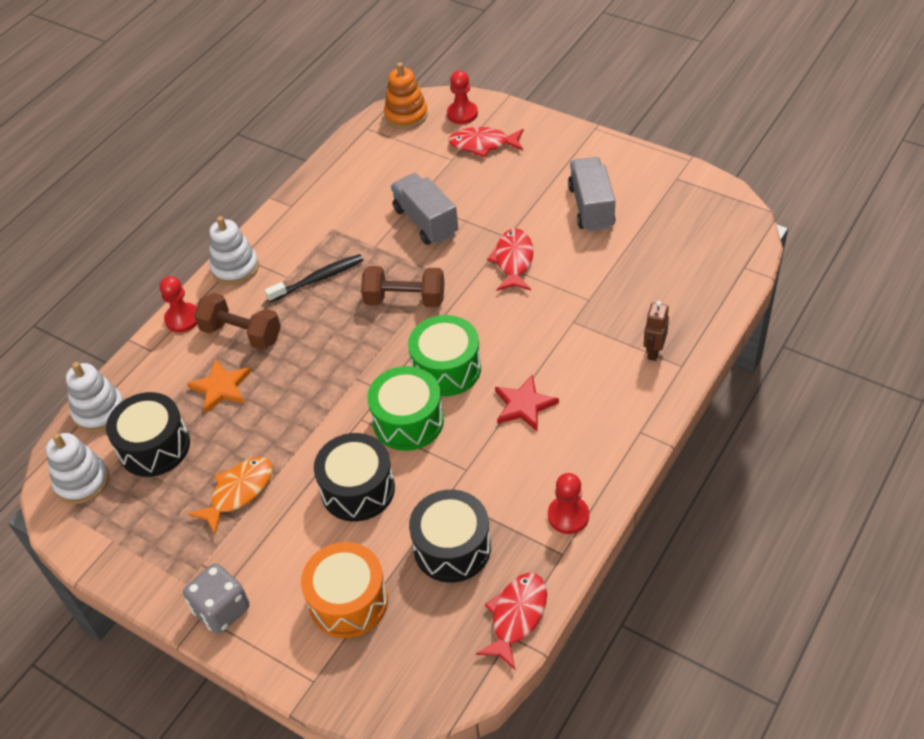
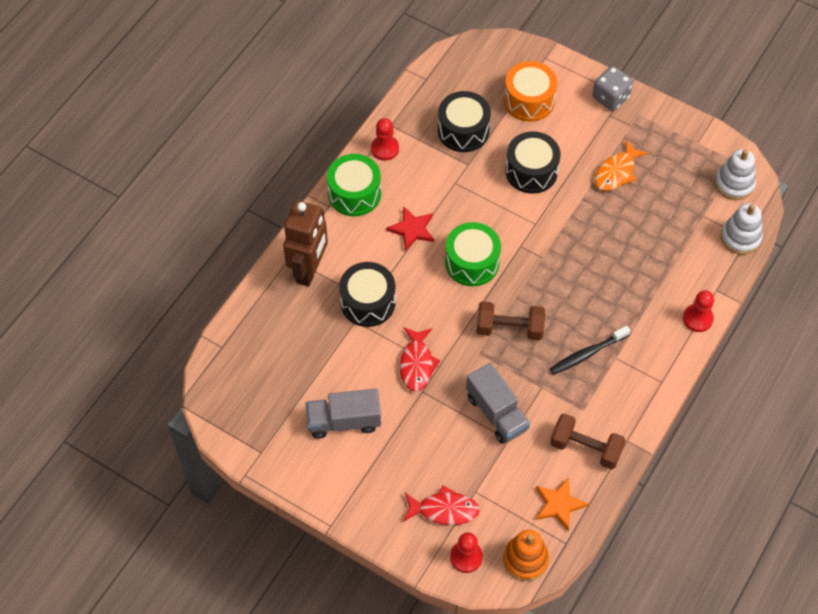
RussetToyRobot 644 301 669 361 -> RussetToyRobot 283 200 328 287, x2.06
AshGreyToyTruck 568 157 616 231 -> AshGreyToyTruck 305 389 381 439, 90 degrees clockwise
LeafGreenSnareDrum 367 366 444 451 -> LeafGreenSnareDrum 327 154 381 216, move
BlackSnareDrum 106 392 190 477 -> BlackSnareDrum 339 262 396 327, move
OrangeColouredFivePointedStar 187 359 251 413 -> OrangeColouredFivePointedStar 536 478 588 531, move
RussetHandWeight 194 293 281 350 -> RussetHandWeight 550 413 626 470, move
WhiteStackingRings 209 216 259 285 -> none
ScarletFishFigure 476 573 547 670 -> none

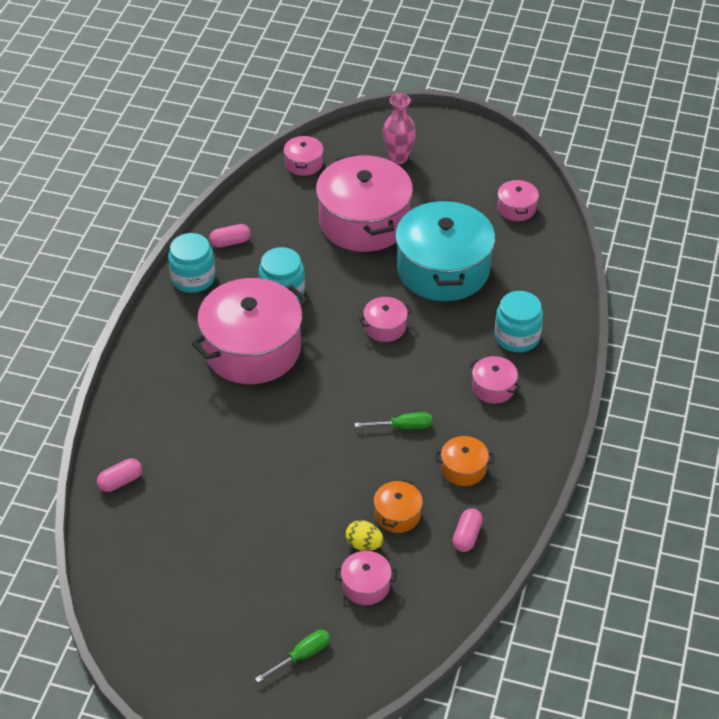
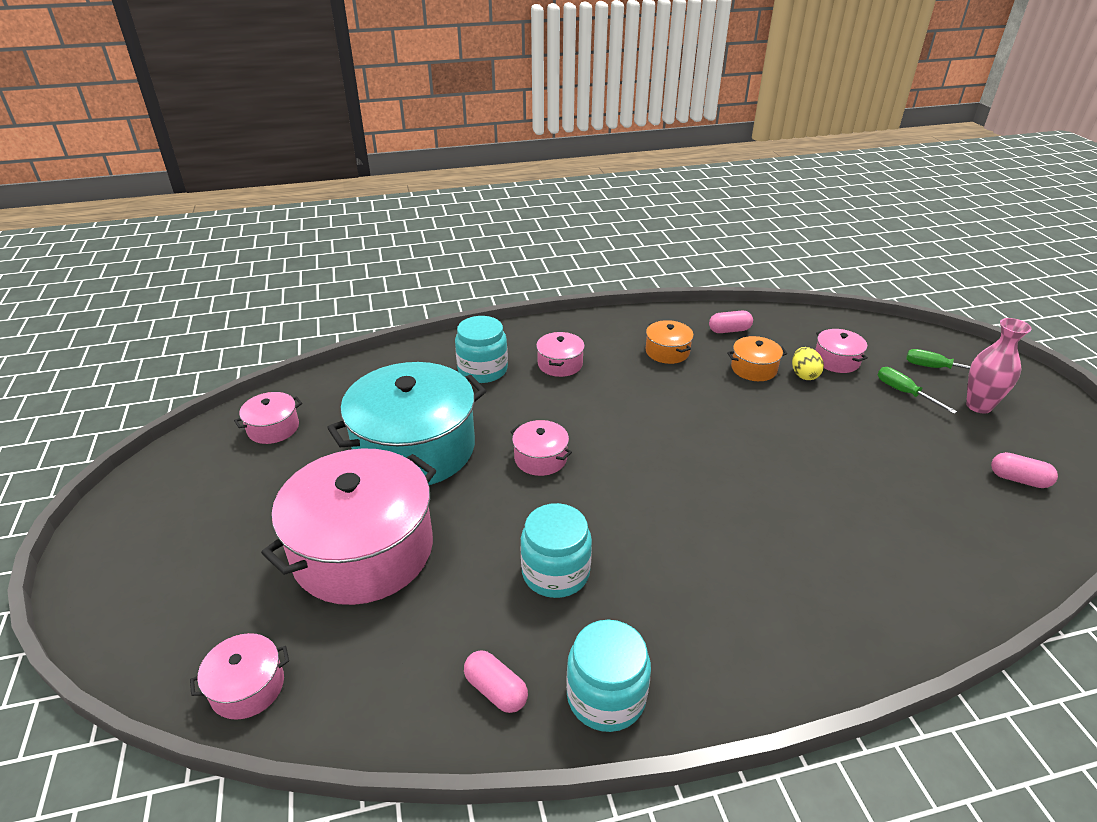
LeafGreenHandScrewdriver 355 412 432 429 -> LeafGreenHandScrewdriver 878 367 957 414, move
PinkTallVase 383 94 416 164 -> PinkTallVase 966 318 1032 414, move
PinkPill 97 458 142 492 -> PinkPill 991 452 1058 488, move
PinkPot 191 278 308 384 -> none

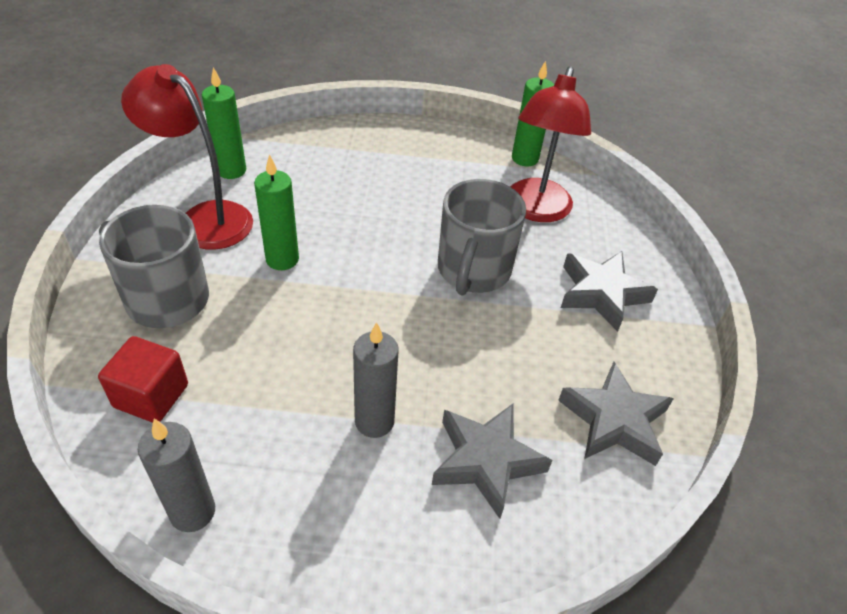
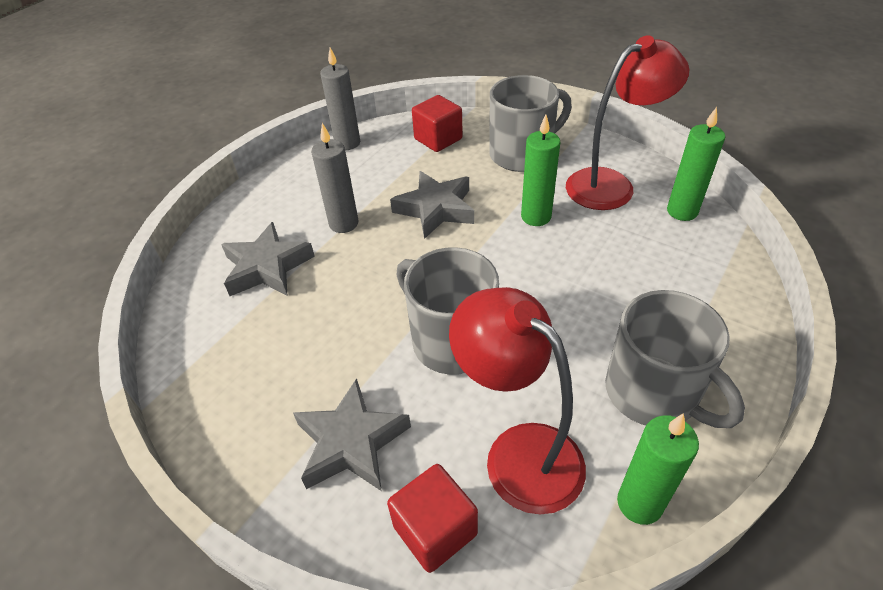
none -> ScarletBlock 387 464 478 573
AshGreyFivePointedStar 558 362 674 466 -> AshGreyFivePointedStar 390 171 474 239, move
none -> AshGreyMug 605 290 745 428

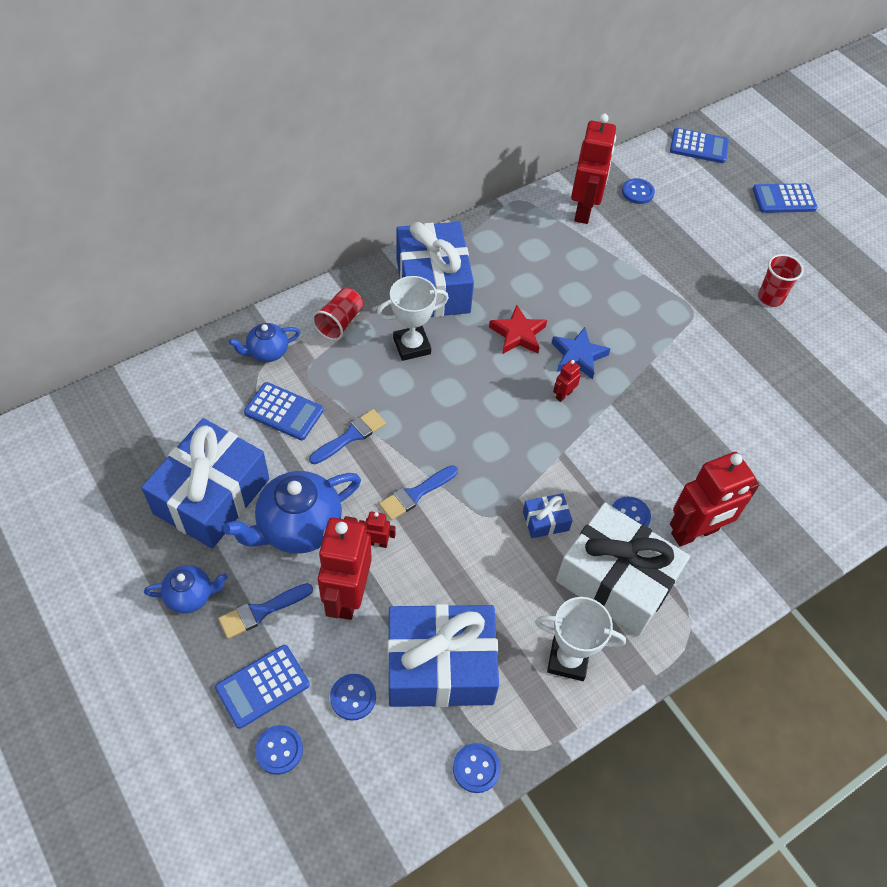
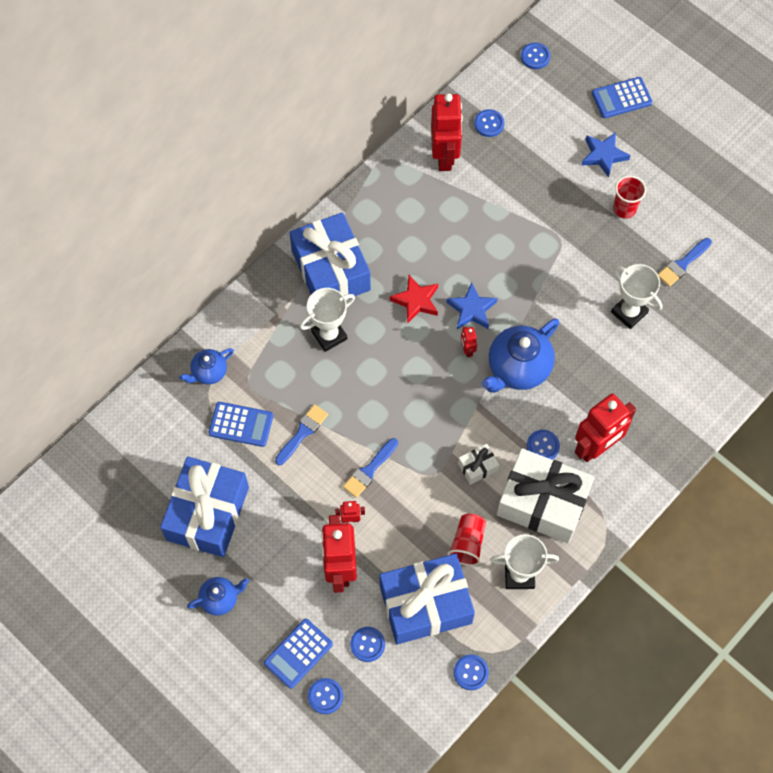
ScarletBeaker 312 288 363 340 -> ScarletBeaker 447 513 486 566, move
RoyalBlueWrappedGift 523 493 573 538 -> WhiteWrappedGift 458 444 499 485
ScarletToyRobot 553 360 581 402 -> ScarletToyRobot 461 326 477 357, 45 degrees counterclockwise
RoyalBlueChinaTeapot 223 471 361 554 -> RoyalBlueChinaTeapot 482 318 559 393, move
RoyalBlueAddingMachine 670 128 729 163 -> RoyalBlueButton 521 43 551 69
none -> RoyalBlueFivePointedStar 582 132 630 178
none -> WhiteAwardCup 611 264 663 329
RoyalBluePaintbrush 218 583 313 639 -> RoyalBluePaintbrush 658 238 712 287, move

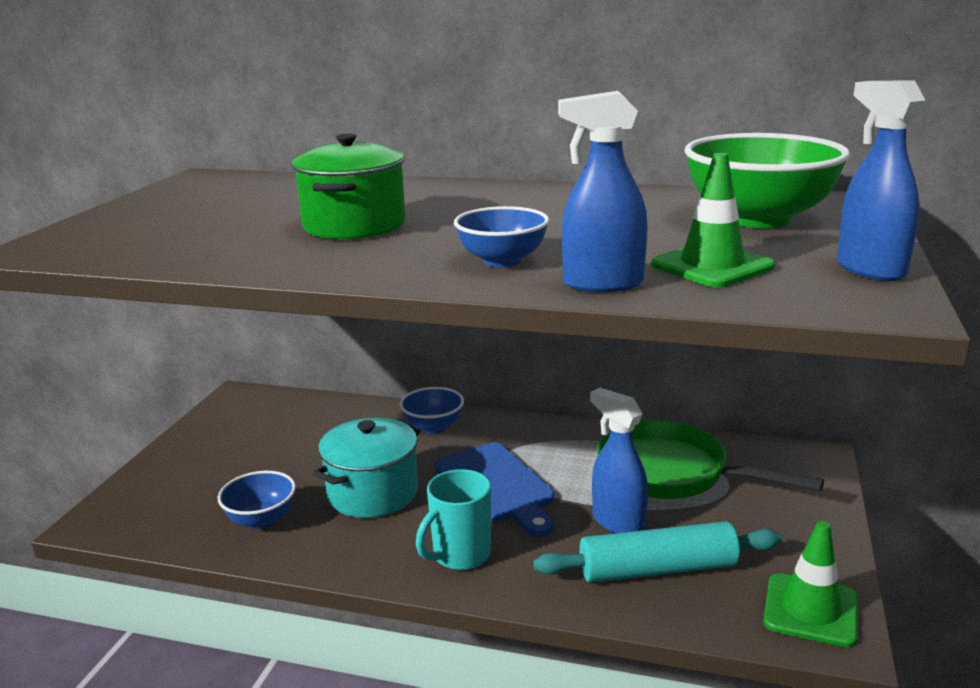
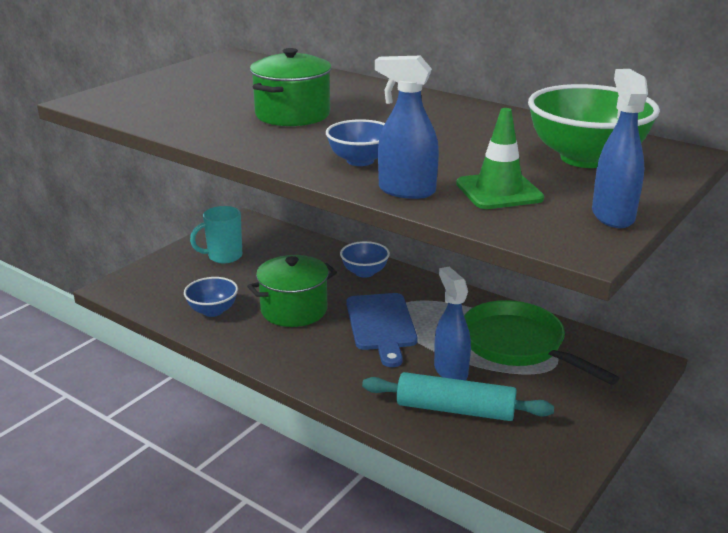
AquaMug 416 469 491 570 -> AquaMug 190 206 242 263, move
AquaPot 313 418 421 518 -> LeafGreenPot 247 255 337 327
LeafGreenSafetyCone 763 521 858 647 -> none

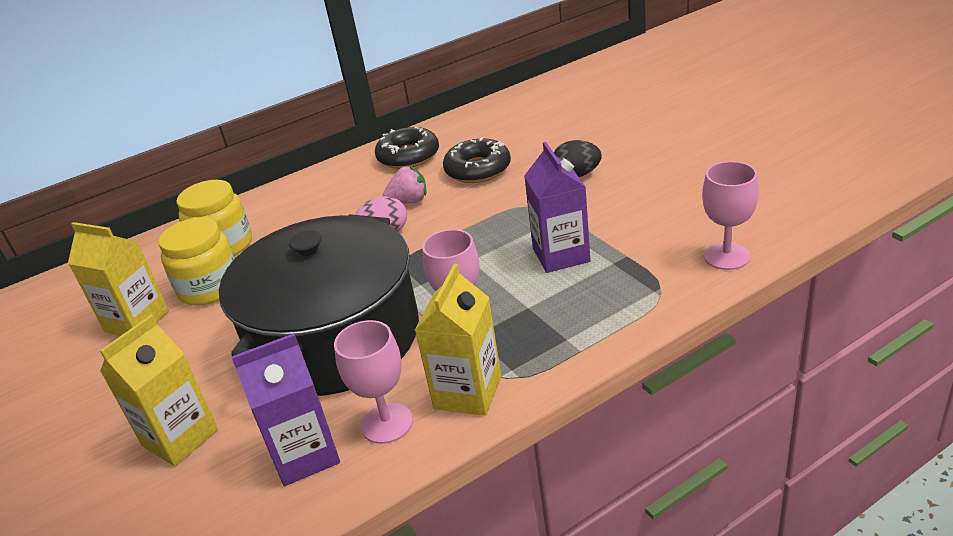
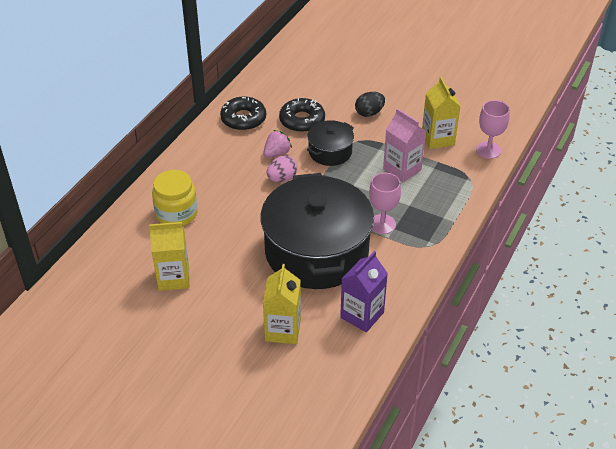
none -> BlackPot 307 120 354 166
RoyalPurpleMilkCarton 524 142 591 273 -> PinkMilkCarton 383 108 426 182
BrightYellowMilkCarton 415 264 501 416 -> BrightYellowMilkCarton 422 77 461 149, move
BrightYellowJar 158 217 235 306 -> none
PinkGoblet 334 320 413 444 -> none

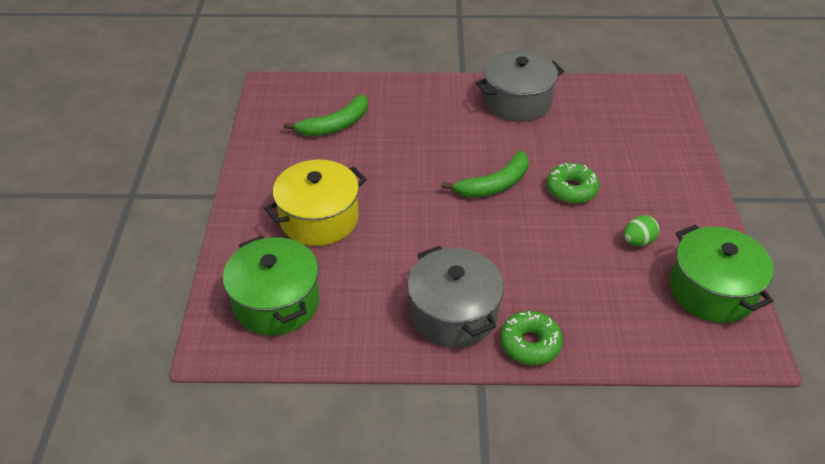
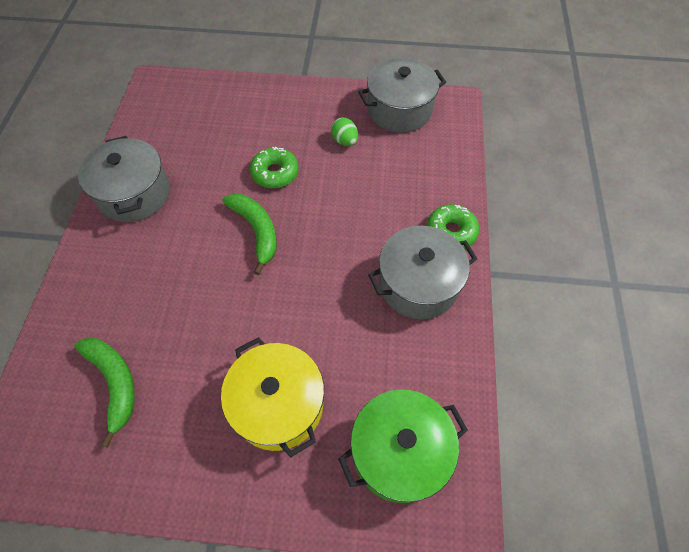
LeafGreenPot 670 225 774 323 -> AshGreyPot 358 58 446 133

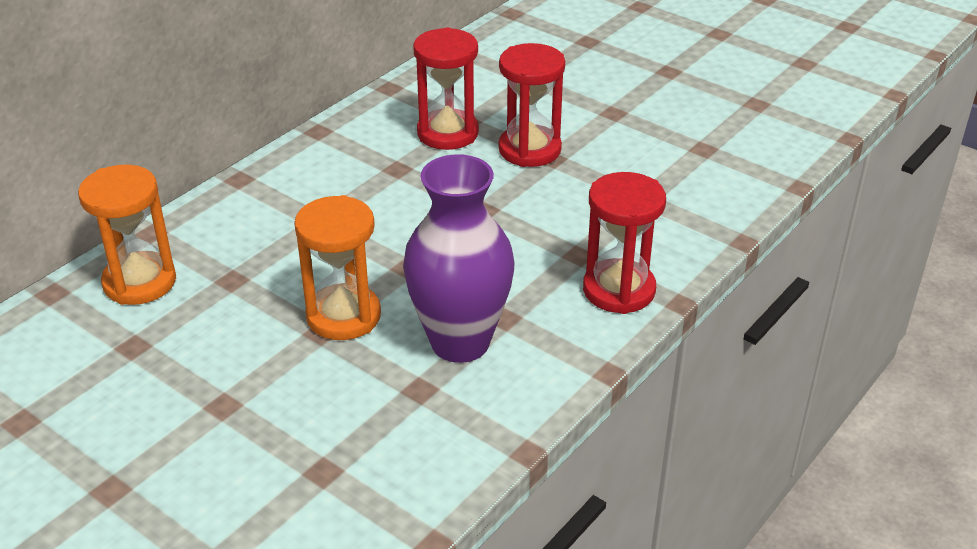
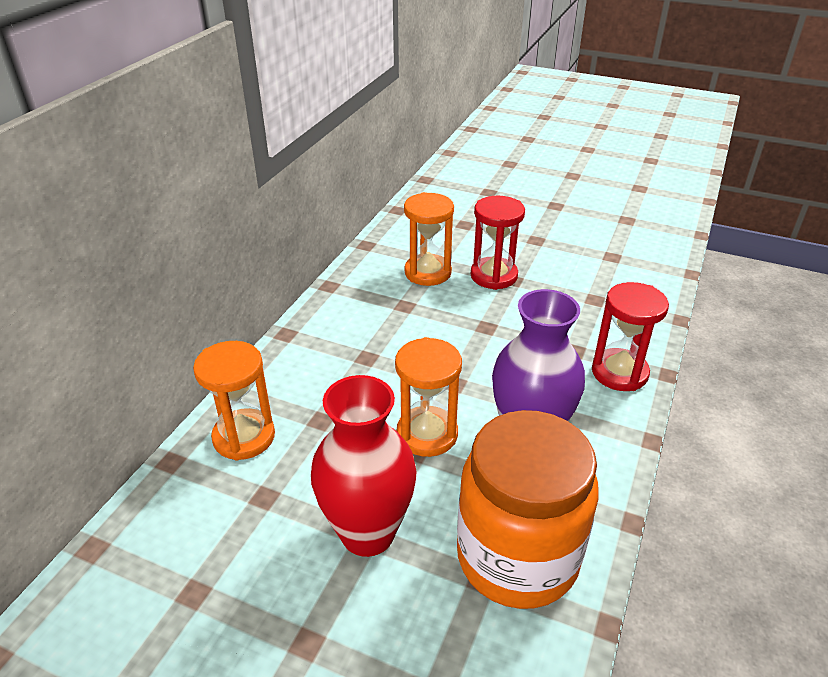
none -> ScarletTallVase 311 375 417 557
ScarletHourglass 413 27 479 150 -> OrangeColouredHourglass 404 192 454 286
none -> OrangeColouredJar 457 410 598 609

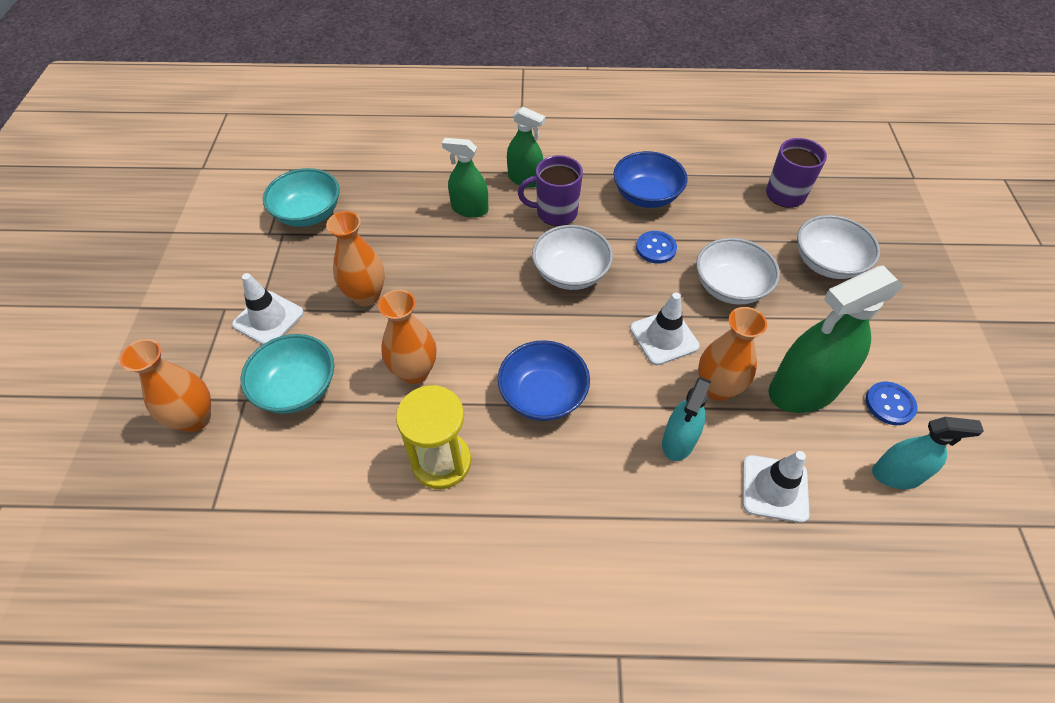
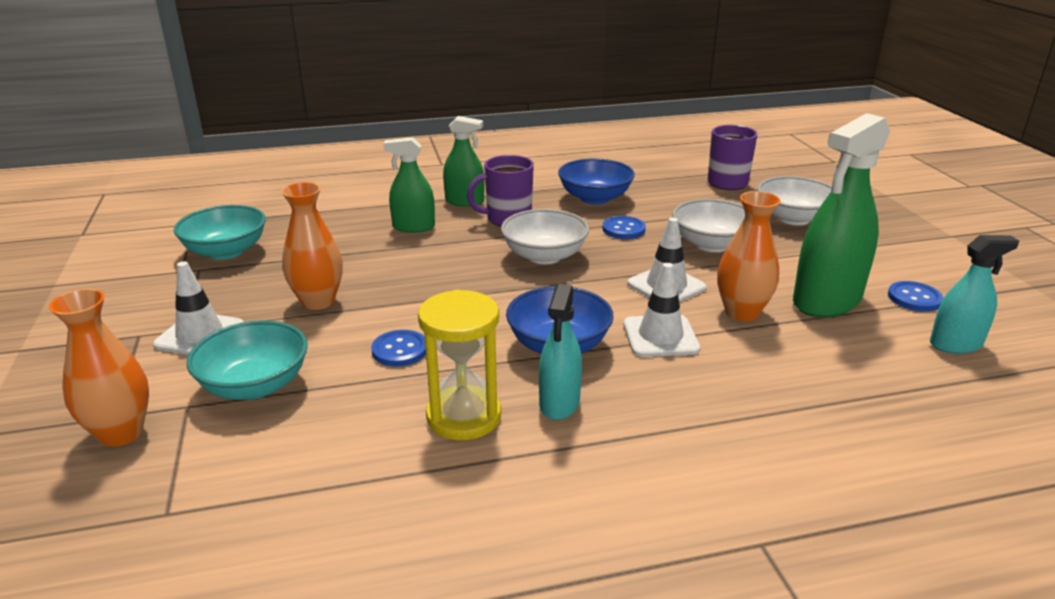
OrangeColouredTallVase 378 290 436 384 -> RoyalBlueButton 371 330 426 367
AquaSprayCleaner 662 377 711 461 -> AquaSprayCleaner 539 284 582 420, move
WhiteSafetyCone 743 451 809 523 -> WhiteSafetyCone 623 263 700 357, move

